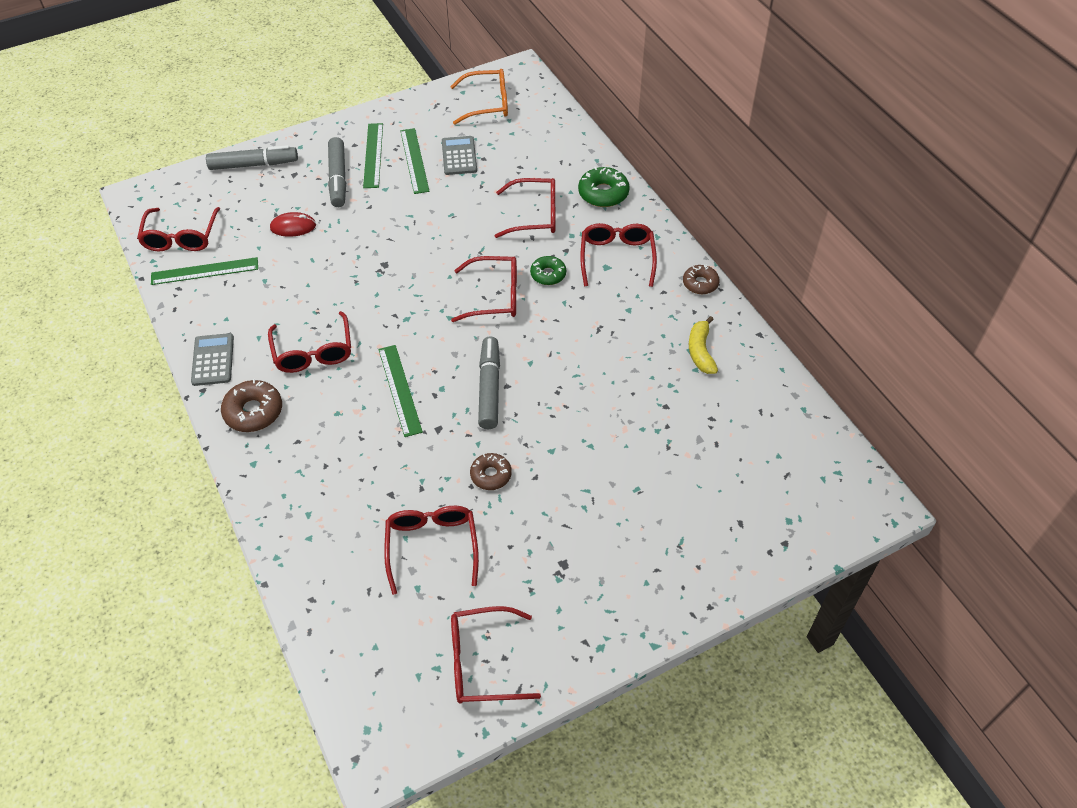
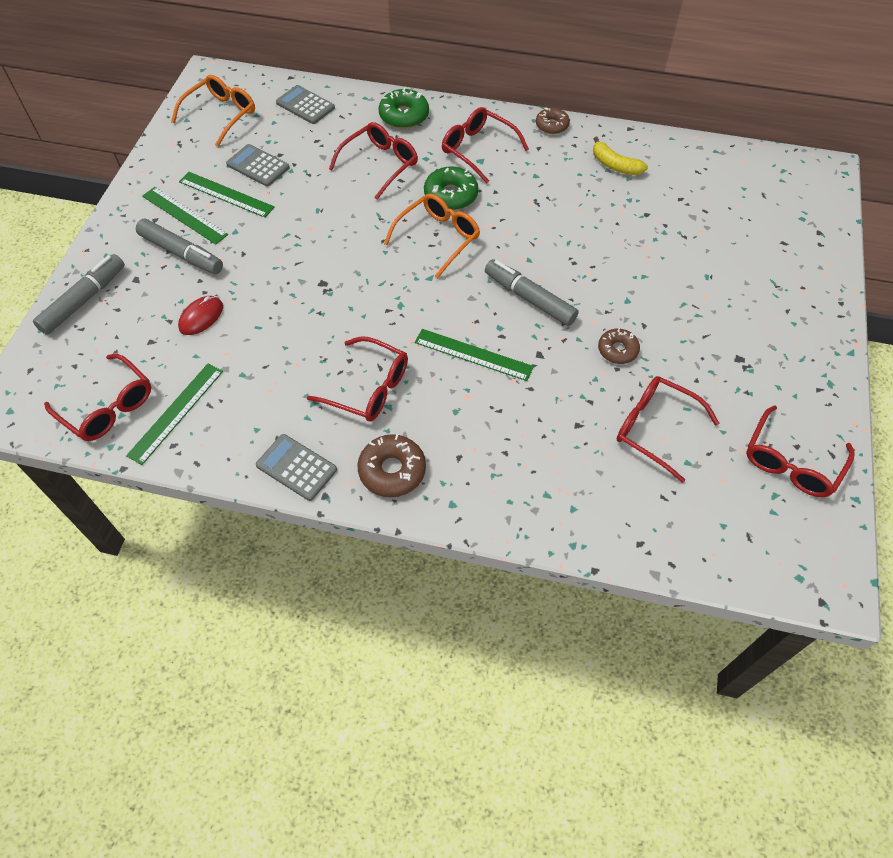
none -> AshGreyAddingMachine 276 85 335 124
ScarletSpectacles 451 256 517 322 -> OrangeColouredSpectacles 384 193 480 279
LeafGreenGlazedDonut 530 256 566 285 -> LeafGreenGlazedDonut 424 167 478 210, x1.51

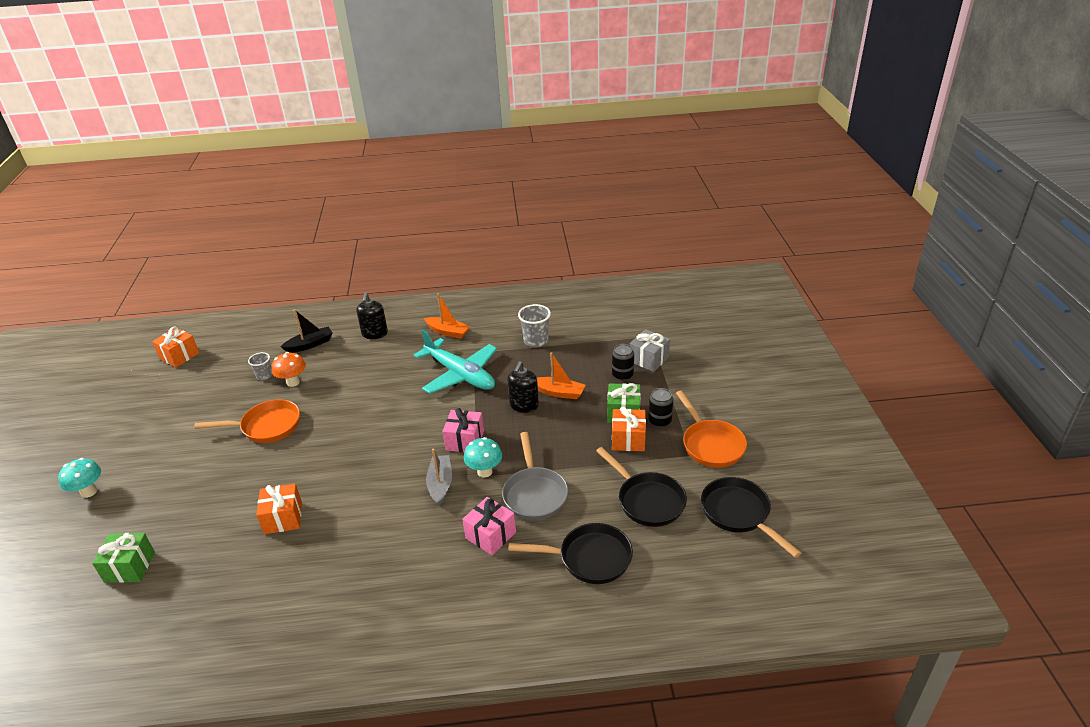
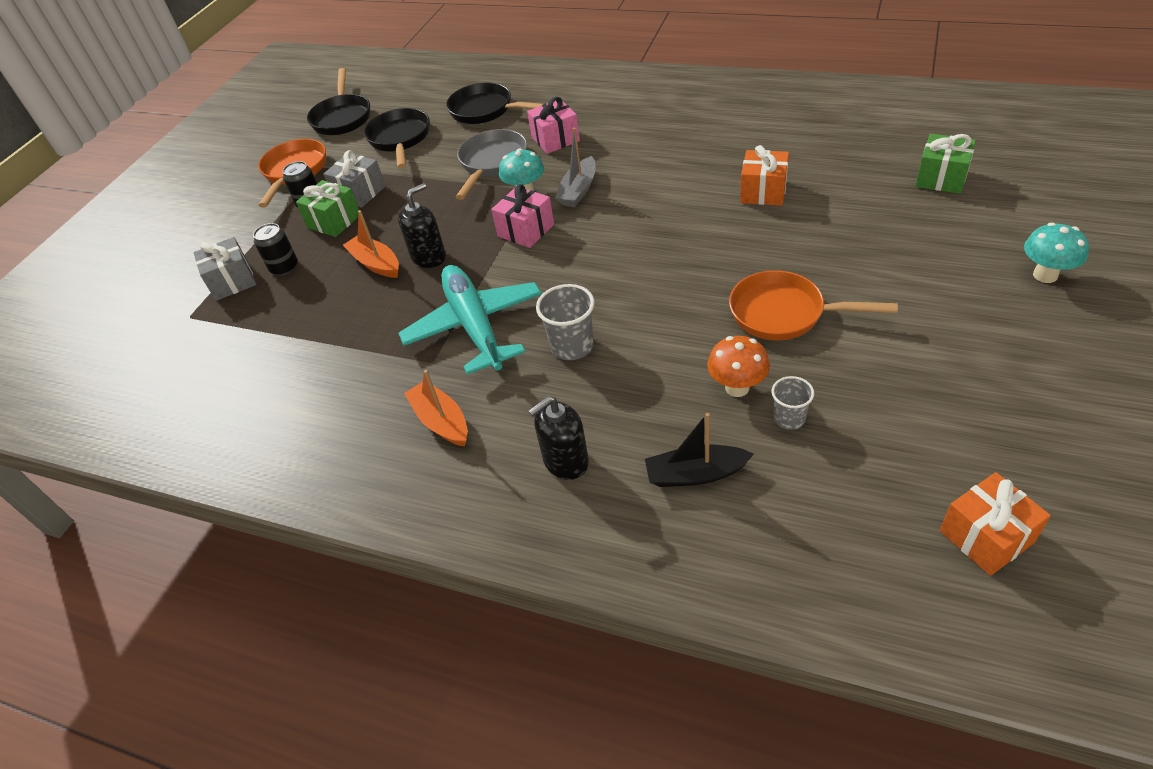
OrangeColouredWrappedGift 612 407 646 451 -> AshGreyWrappedGift 324 150 385 208
BlackSoapDispenser 356 292 388 339 -> BlackSoapDispenser 528 396 589 480, 150 degrees counterclockwise
AshGreyBeaker 518 304 551 347 -> AshGreyBeaker 536 284 595 360, move

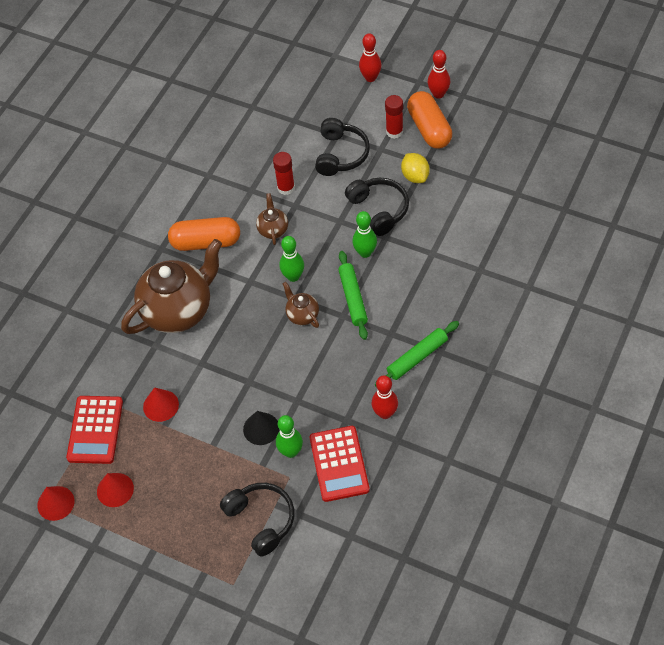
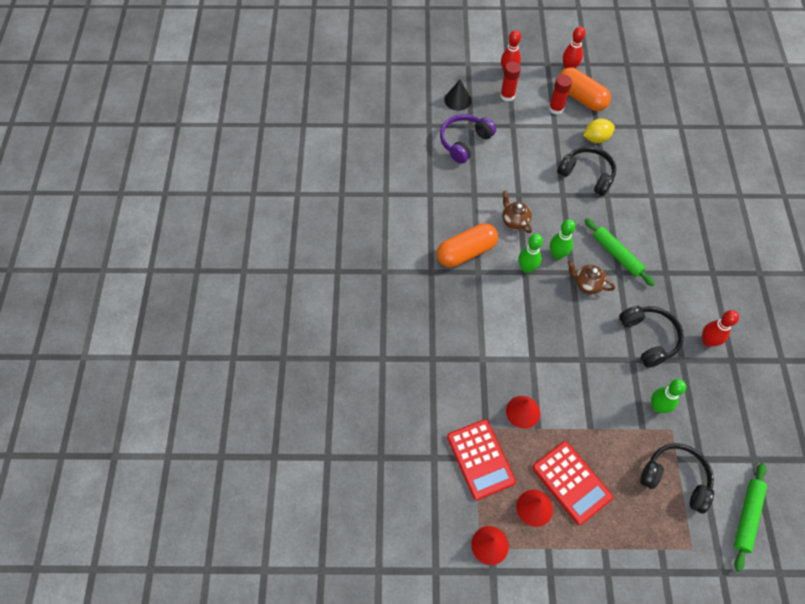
none -> RoyalPurpleOverEarHeadphones 440 114 496 164
BlackCone 243 411 279 445 -> BlackCone 444 80 471 111, move
ScarletGlueStick 273 152 295 195 -> ScarletGlueStick 500 61 521 101, move
LeafGreenTenpin 353 211 377 258 -> LeafGreenTenpin 518 234 543 273, move
ScarletAddingMachine 310 426 370 502 -> ScarletAddingMachine 532 441 613 525, move
BrightYellowCitrusFruit 401 153 430 183 -> BrightYellowCitrusFruit 583 118 615 143, 60 degrees counterclockwise
BlackOverEarHeadphones 315 118 370 176 -> BlackOverEarHeadphones 619 306 684 368, move
LeafGreenPastryRoller 375 321 459 386 -> LeafGreenPastryRoller 734 463 767 571, move
RussetChinaTeapot 121 239 222 334 -> none

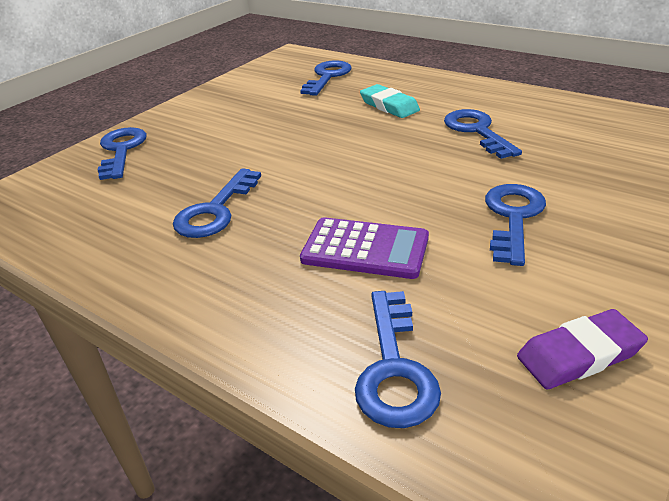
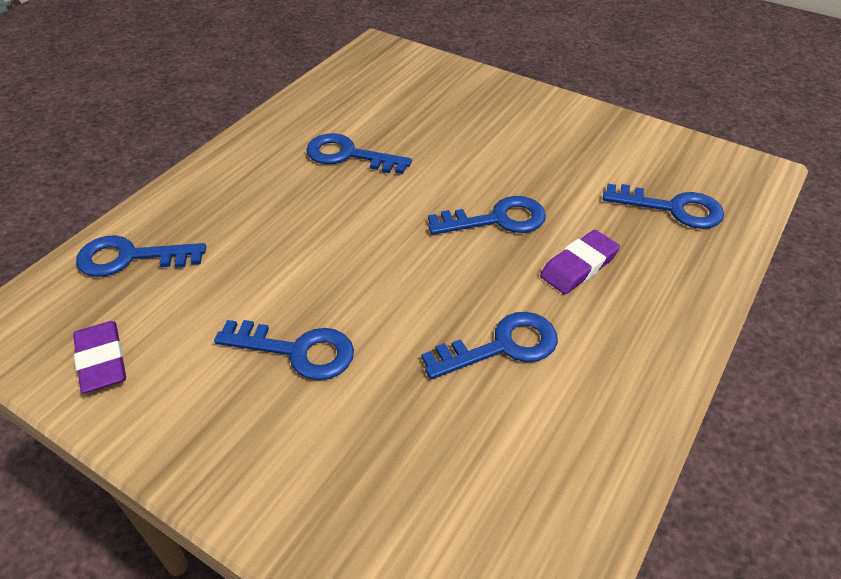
RoyalBlueKey 97 127 147 180 -> RoyalBlueKey 428 196 546 235, move
AquaGumEraser 360 84 420 118 -> RoyalPurpleGumEraser 540 230 620 294
RoyalPurpleAddingMachine 300 217 429 279 -> none

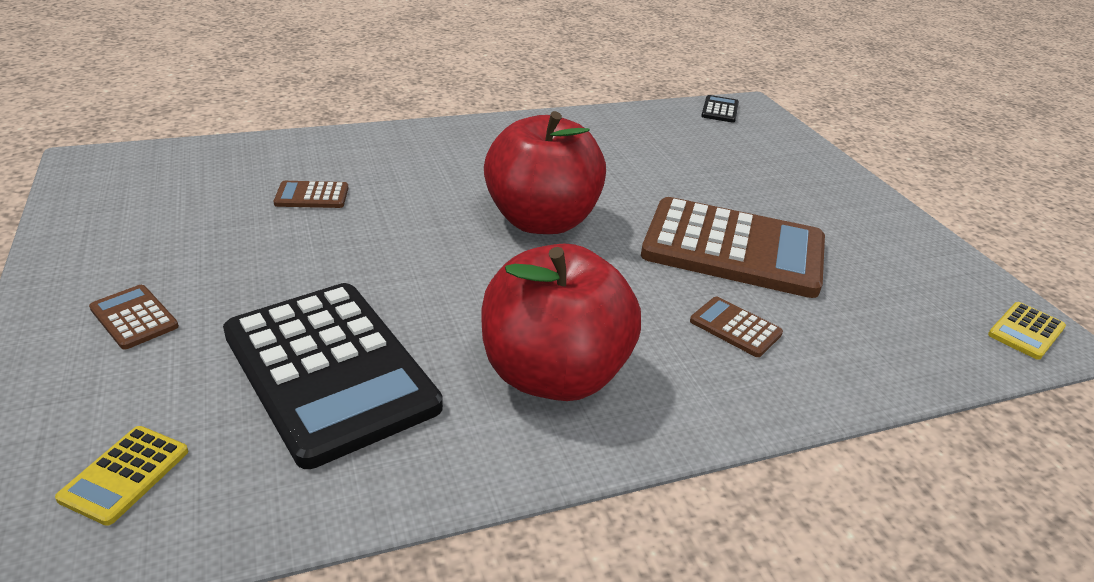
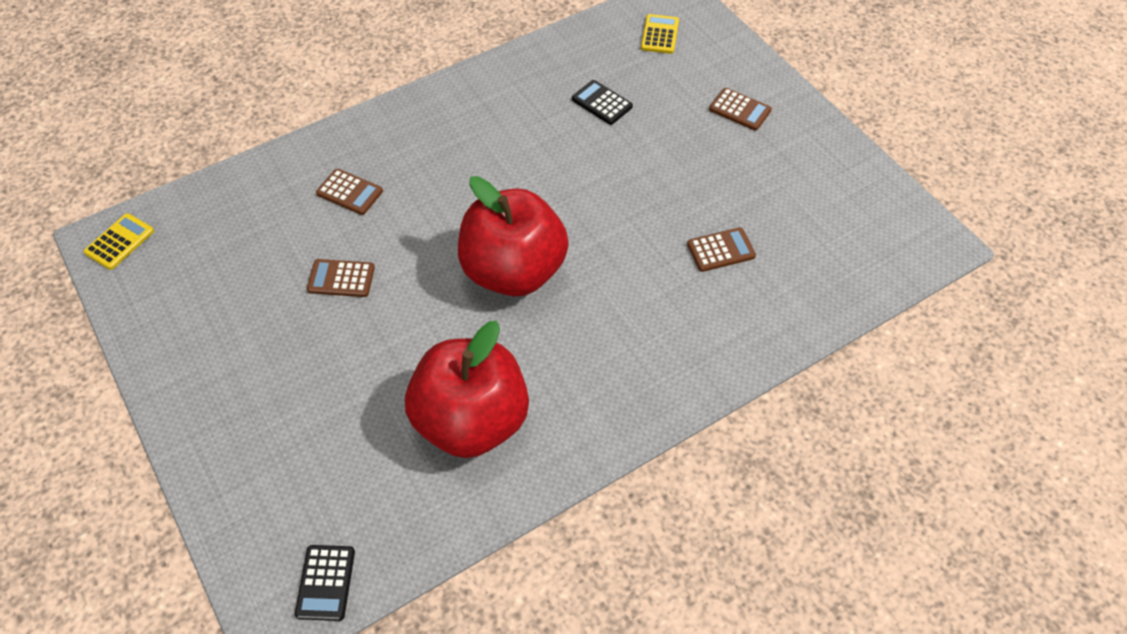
RussetAddingMachine 641 197 825 298 -> RussetAddingMachine 307 259 375 297, x0.41
ScarletAppleFruit 481 244 641 401 -> ScarletAppleFruit 405 321 529 458, move
BlackAddingMachine 223 283 443 469 -> BlackAddingMachine 572 80 633 125, x0.41

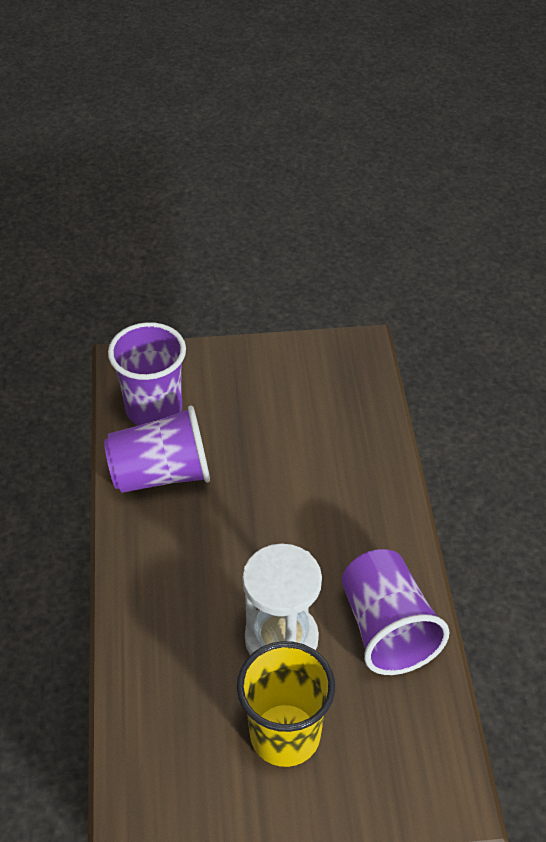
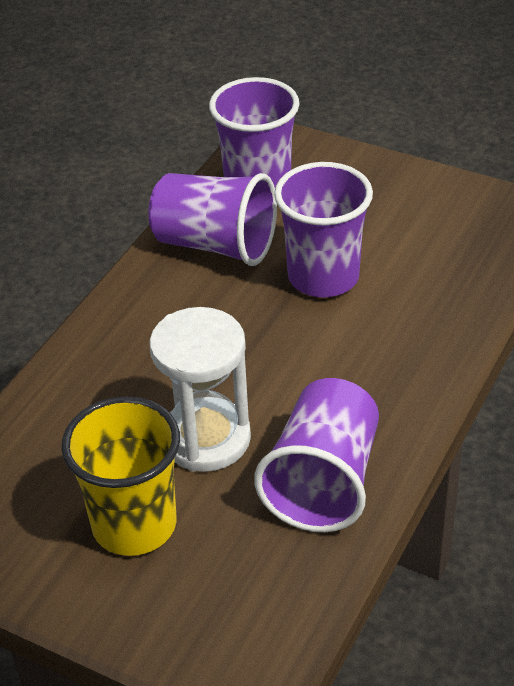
none -> RoyalPurpleBeaker 274 162 373 298

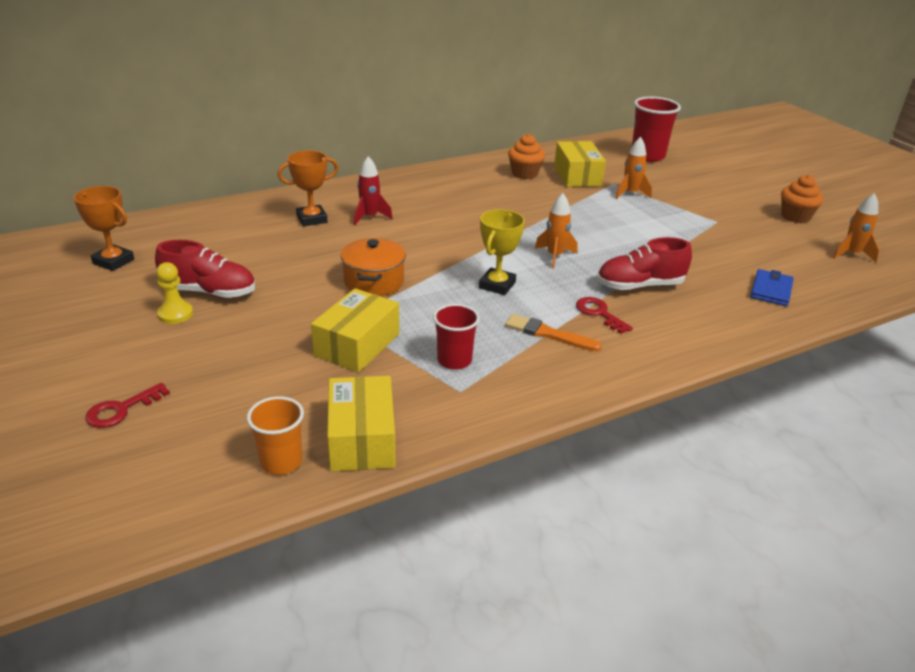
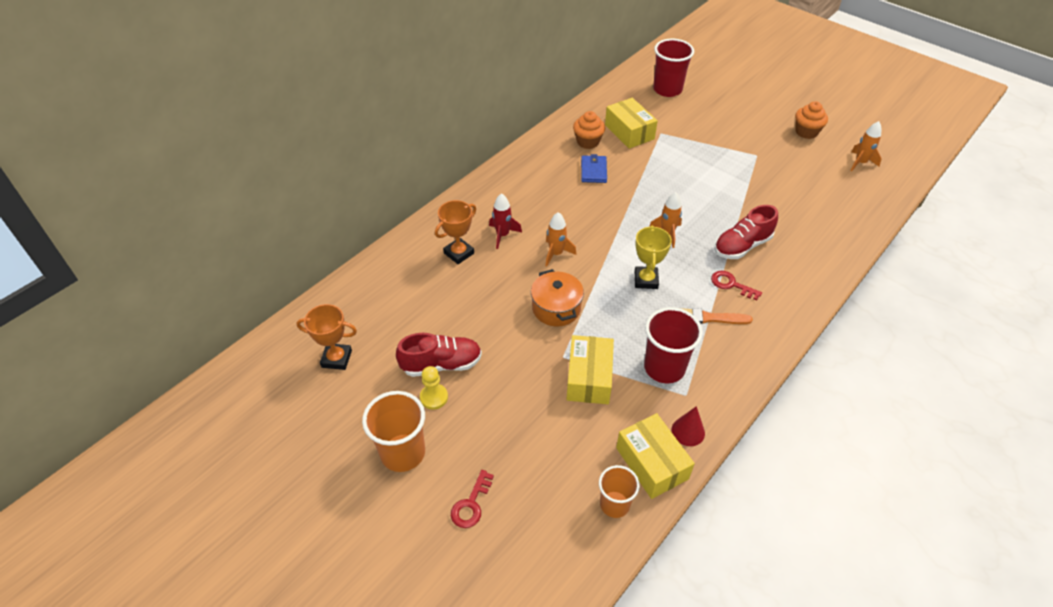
none -> OrangeColouredBeaker 362 391 425 472
OrangeColouredRocket 615 137 652 199 -> OrangeColouredRocket 545 212 576 267, move
RoyalBlueCardWallet 750 269 794 306 -> RoyalBlueCardWallet 581 154 607 183, move
ScarletBeaker 433 304 480 370 -> ScarletBeaker 644 307 703 383, x1.57
none -> ScarletCone 672 406 705 446

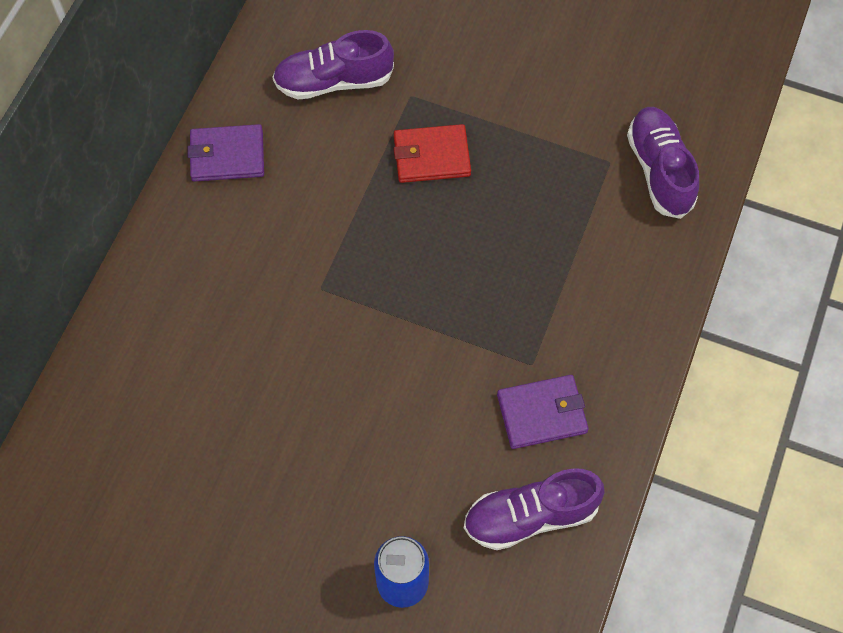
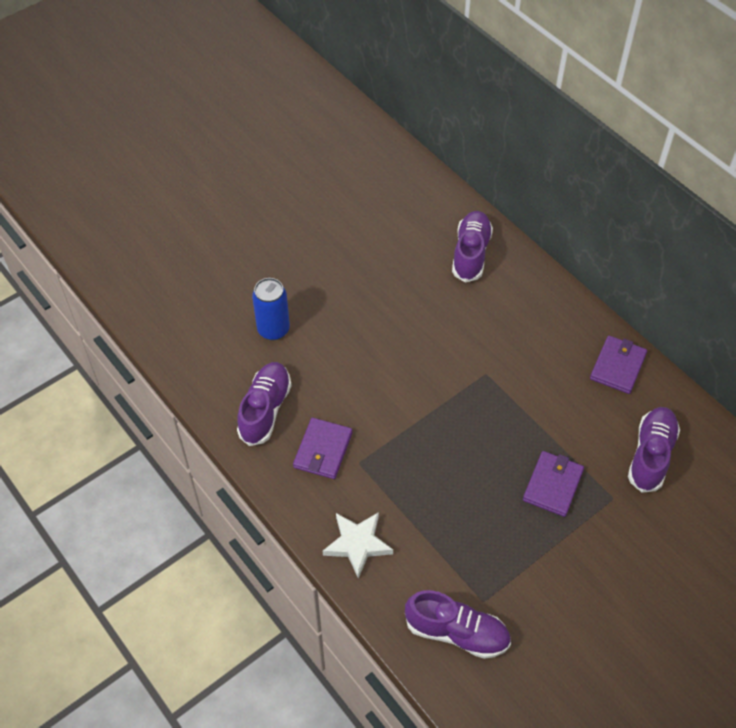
none -> WhiteFivePointedStar 323 512 393 579
none -> RoyalPurpleLaceUpShoe 452 211 493 283
ScarletCardWallet 394 124 471 183 -> RoyalPurpleCardWallet 523 451 584 517

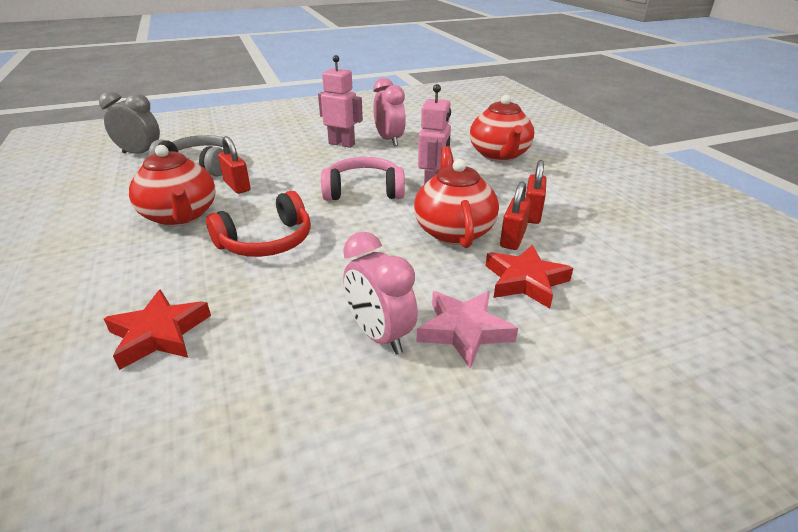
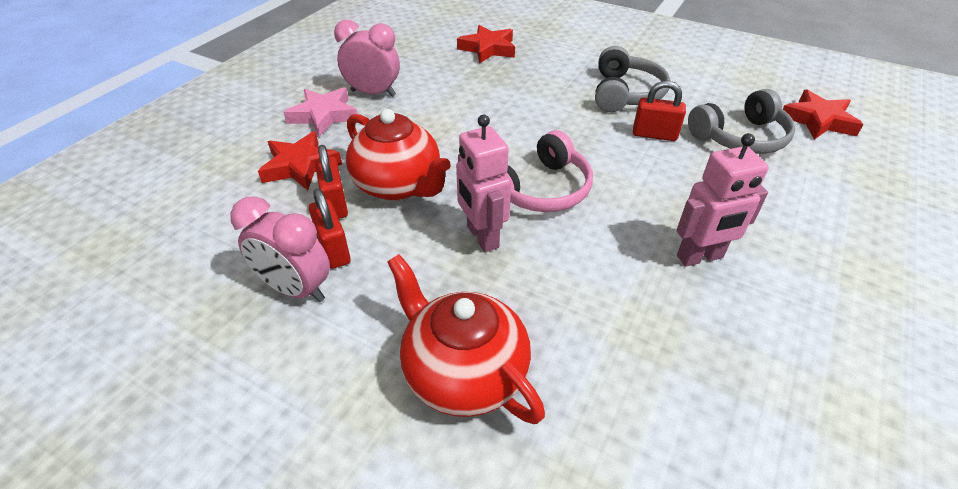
PinkAlarmClock 373 78 406 146 -> PinkAlarmClock 230 196 330 302, move
ScarletChinaTeapot 129 145 216 226 -> AshGreyOverEarHeadphones 595 46 671 112
AshGreyAlarmClock 99 91 160 154 -> ScarletFivePointedStar 783 90 863 139
ScarletOverEarHeadphones 206 191 311 257 -> none

